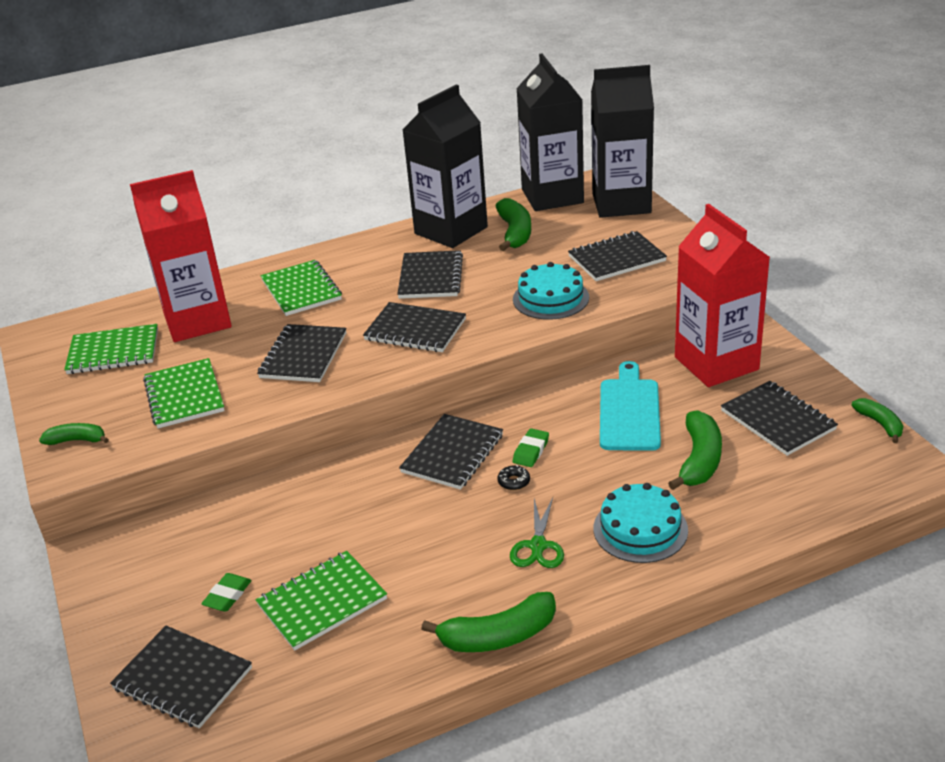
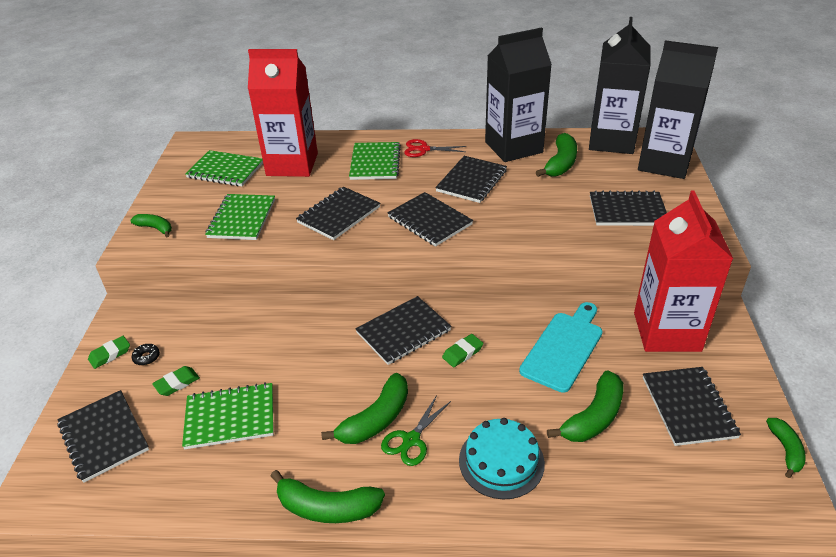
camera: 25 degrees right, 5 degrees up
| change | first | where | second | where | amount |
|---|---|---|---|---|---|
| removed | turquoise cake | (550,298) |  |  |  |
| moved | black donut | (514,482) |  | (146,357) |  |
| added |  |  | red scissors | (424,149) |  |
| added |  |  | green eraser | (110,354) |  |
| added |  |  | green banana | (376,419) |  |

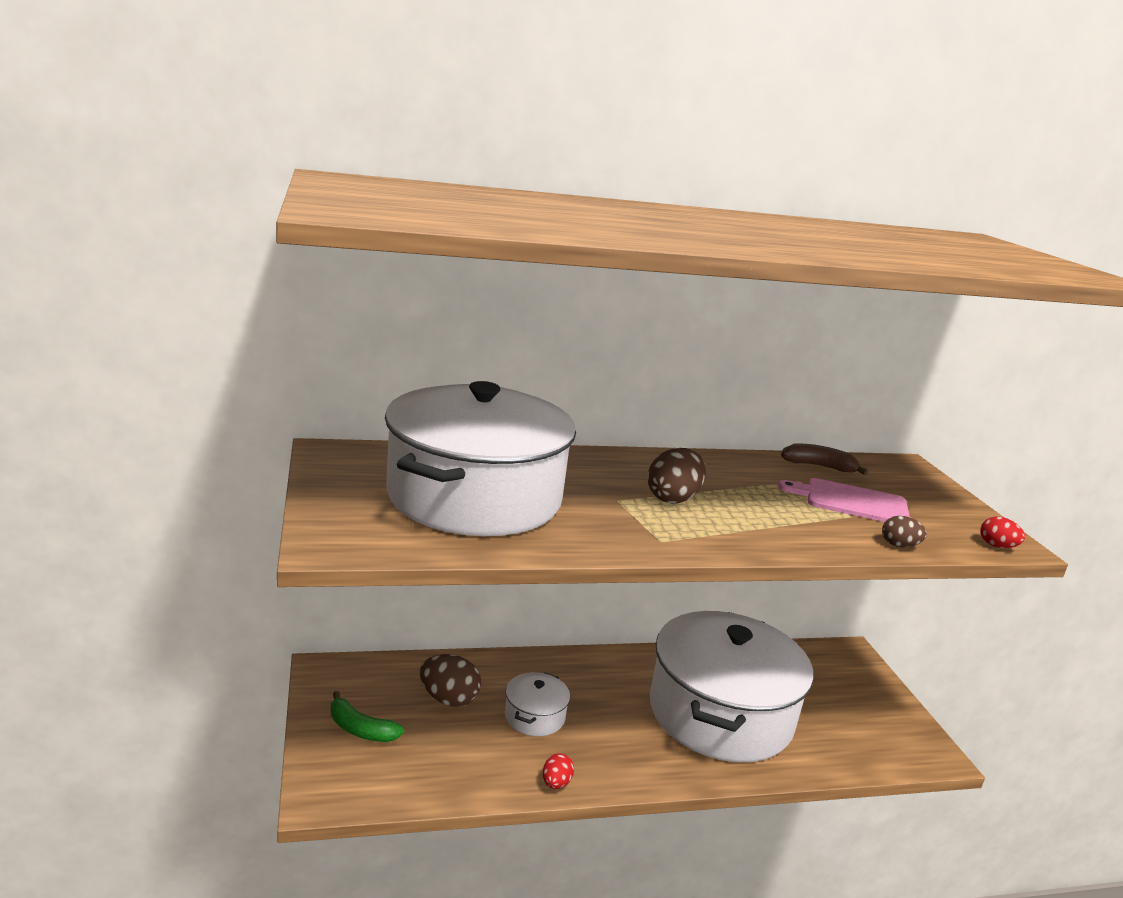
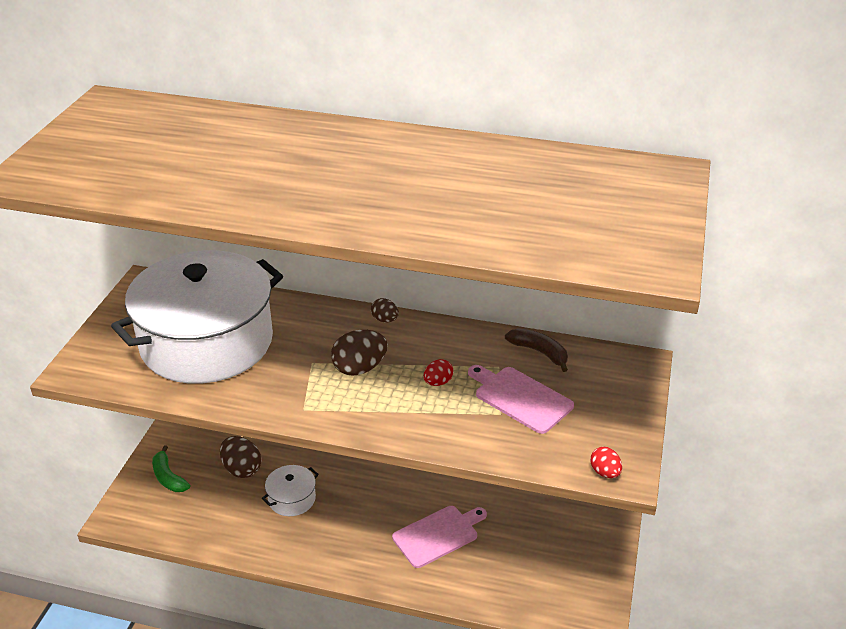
camera: 30 degrees right, 15 degrees up
| change | first | where | second | where | amount |
|---|---|---|---|---|---|
| moved | brown egg | (899,545) |  | (385,320) |  |
| replaced | white pot | (720,713) | pink cutting board | (438,535) |  |
| moved | red egg | (556,783) |  | (438,382) |  |

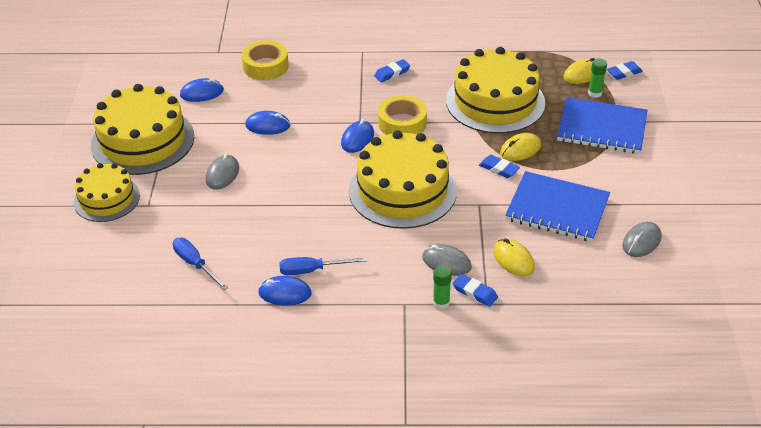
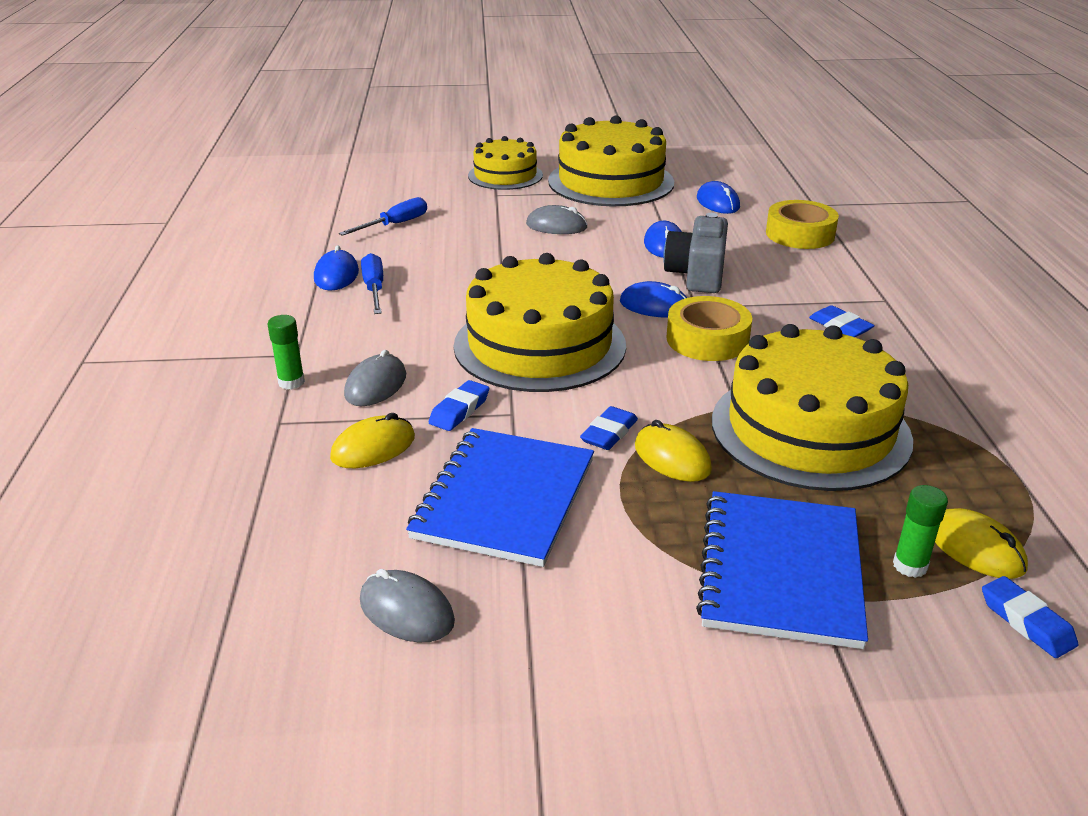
camera: 85 degrees right, 10 degrees down
| change | first | where | second | where | amount |
|---|---|---|---|---|---|
| moved | blue eraser | (475,293) |  | (459,410) |  |
| added |  |  | grey camera | (697,274) |  |

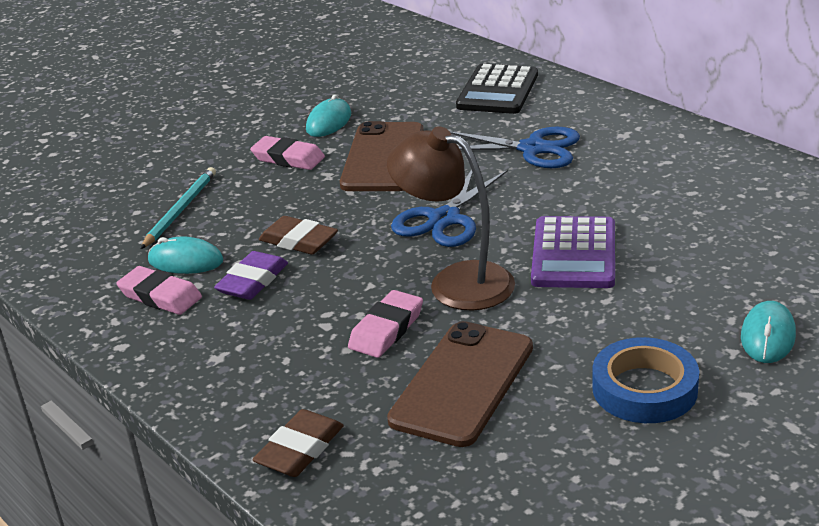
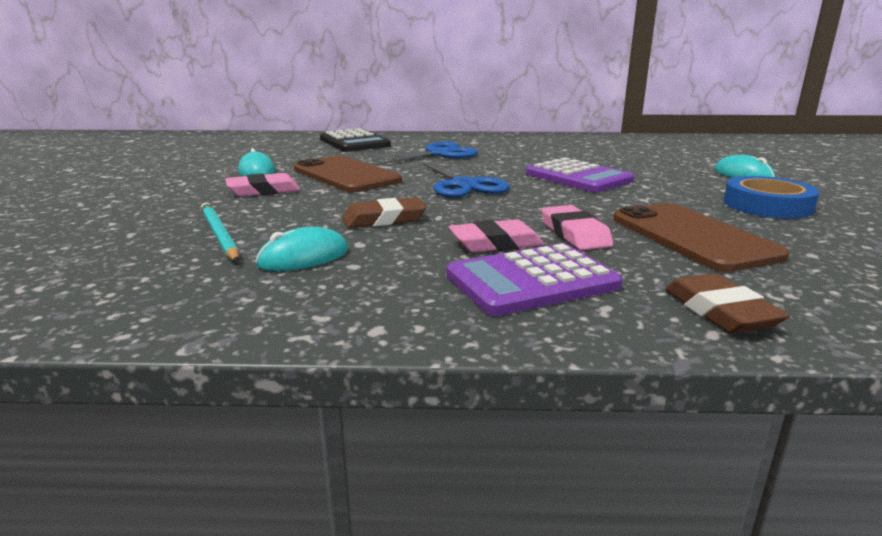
camera: 50 degrees left, 10 degrees down
| change | first | where | second | where | amount |
|---|---|---|---|---|---|
| removed | brown lamp | (456,281) |  |  |  |
| removed | purple eraser | (252,281) |  |  |  |
| moved | pink eraser | (160,296) |  | (495,243) |  |
| added |  |  | purple calculator | (531,281) |  |

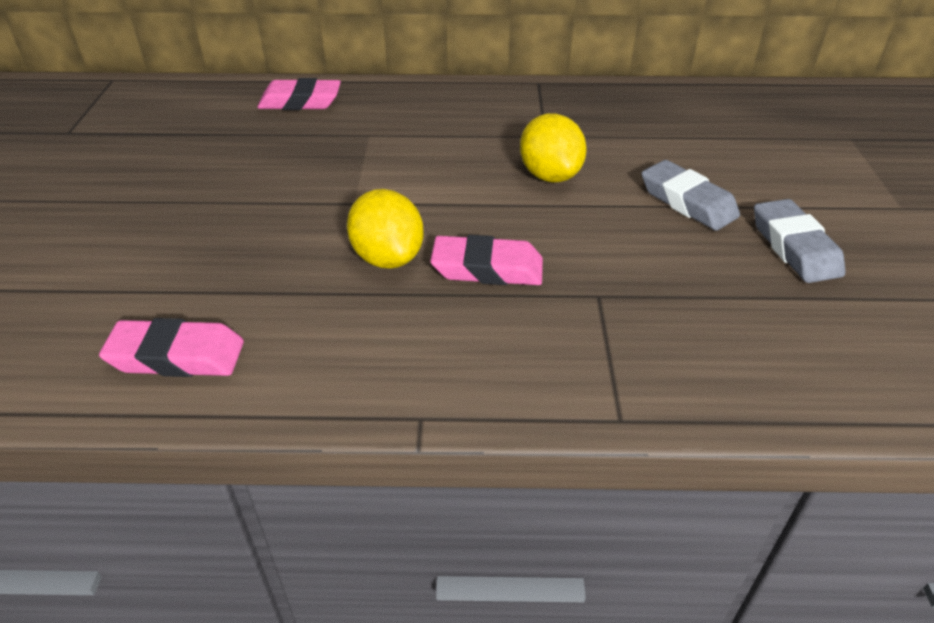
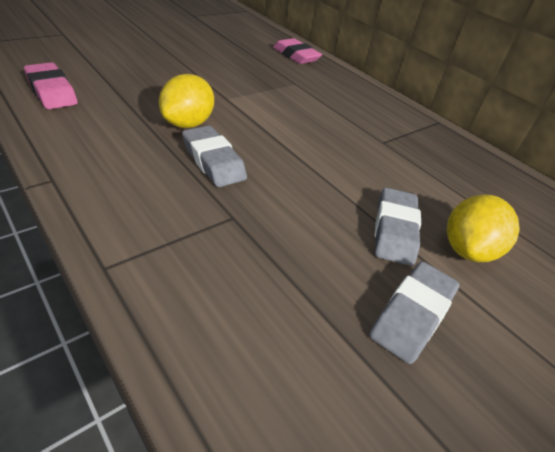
camera: 45 degrees right, 0 degrees up
| change | first | where | second | where | amount |
|---|---|---|---|---|---|
| moved | yellow lemon | (550,175) |  | (467,250) |  |
| recoloured | pink eraser | (487,268) | grey eraser | (213,161) |  |

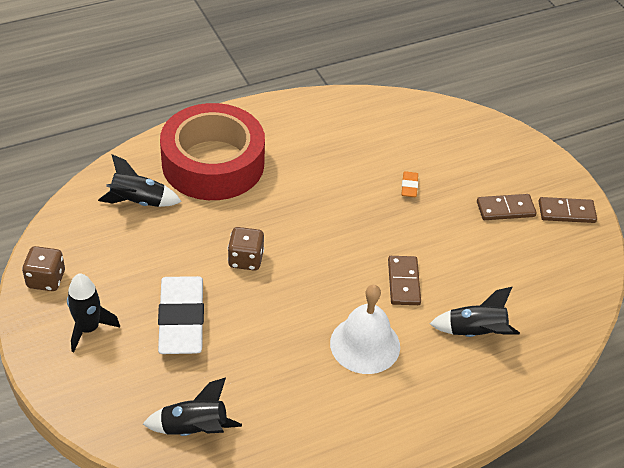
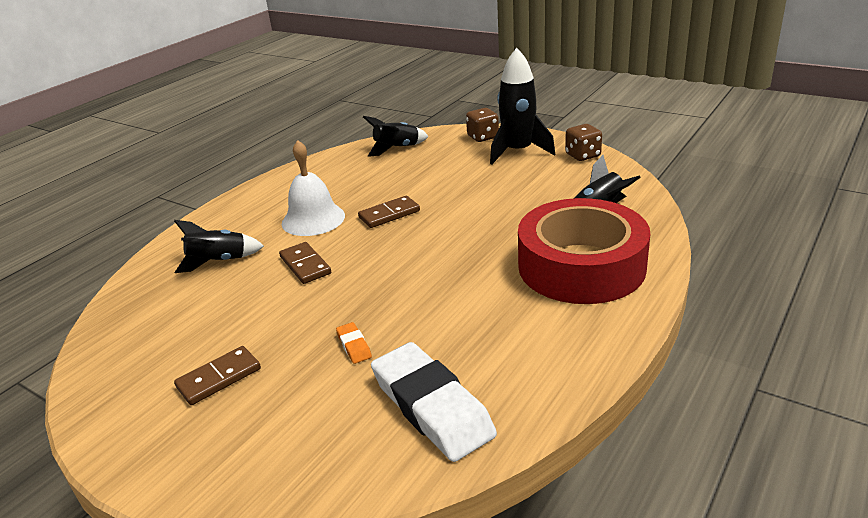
camera: 155 degrees right, 15 degrees down
| change | first | where | second | where | amount |
|---|---|---|---|---|---|
| moved | brown domino | (566,212) |  | (389,214) |  |
| moved | brown dice | (245,259) |  | (483,137) |  |
| resized | black rocket | (88,328) |  | (518,151) | x1.52 |
| moved | white eraser | (181,319) |  | (432,406) |  |

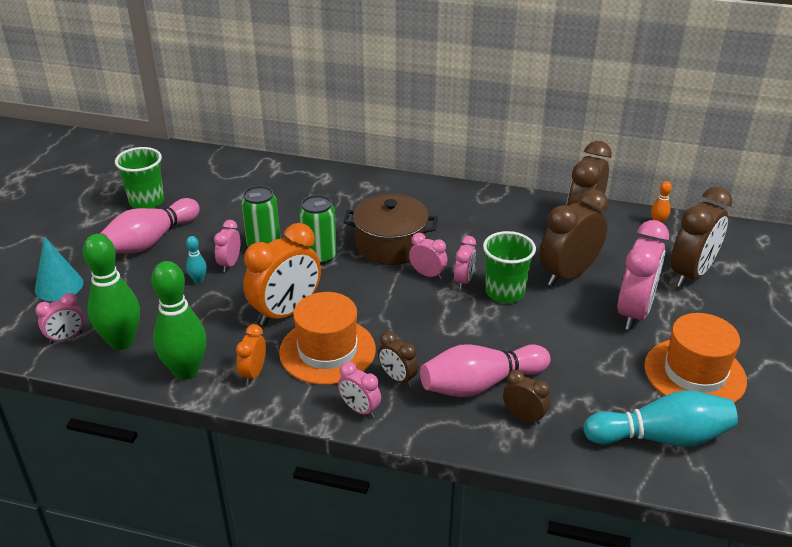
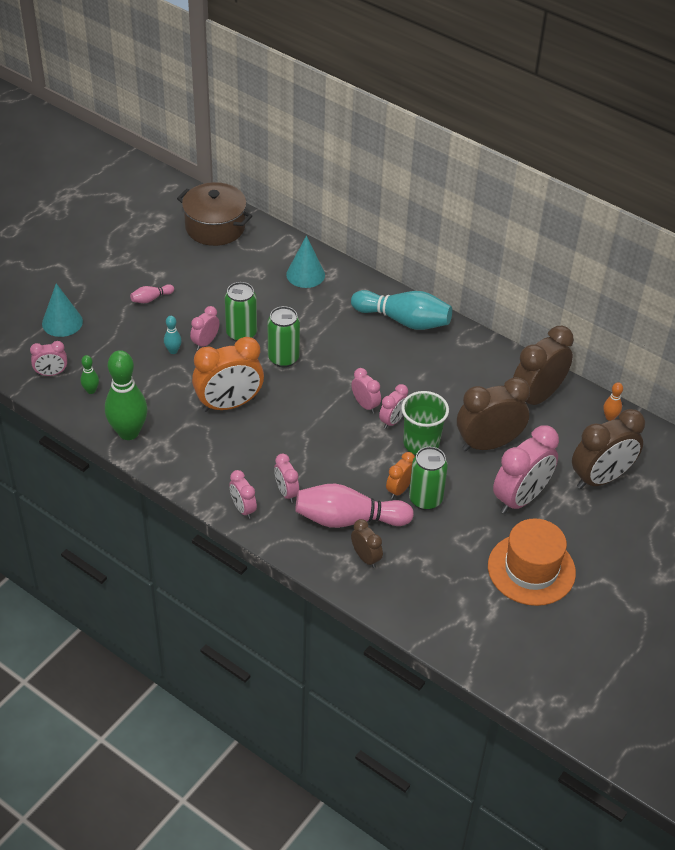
camera: 20 degrees right, 10 degrees up
| change | first | where | second | where | amount |
|---|---|---|---|---|---|
| removed | green cup | (147,201) |  |  |  |
| moved | brown pot | (390,245) |  | (215,227) |  |
| resized | pink bowling pin | (151,241) |  | (151,299) | x0.45 |
| resized | green bowling pin | (122,342) |  | (91,390) | x0.45 |
| removed | orange hat | (327,351) |  |  |  |
| moved | orange clock | (253,373) |  | (399,489) |  |
| recoloured | brown clock | (397,378) | pink clock | (286,492) |  |
| moved | turquoise bowling pin | (661,437) |  | (403,320) |  |
| added |  |  | turquoise cone | (305,274) |  |
| added |  |  | green can | (425,499) |  |

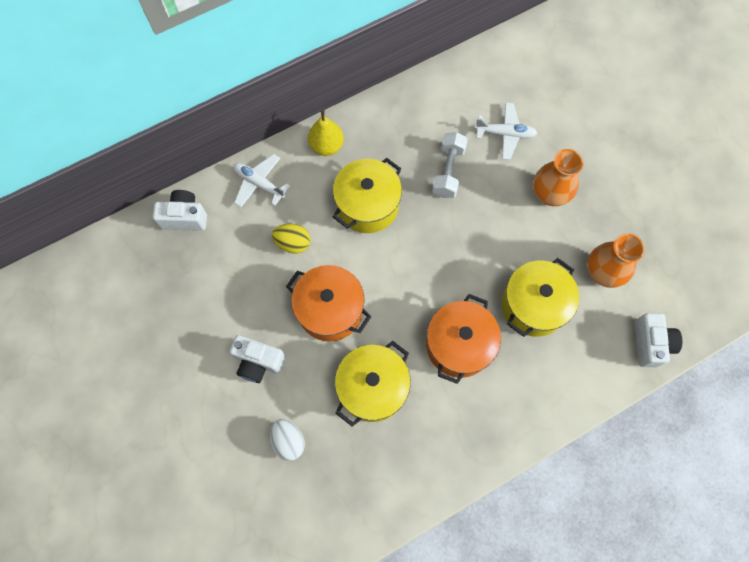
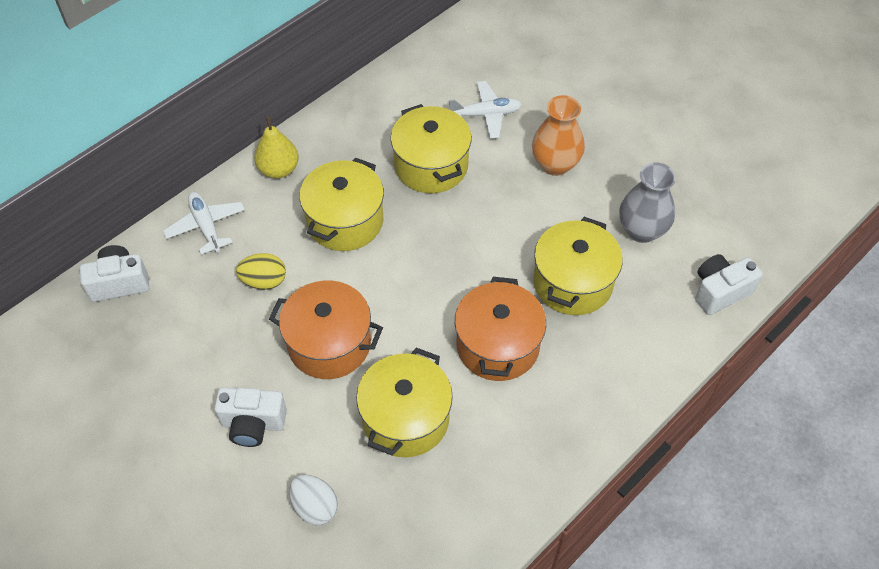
camera: 15 degrees left, 15 degrees down
| change | first | where | second | where | amount |
|---|---|---|---|---|---|
| replaced | white dumbbell | (448,171) | yellow pot | (431,165) |  |
| turned | white plane | (259,184) |  | (206,226) | 45 degrees clockwise |
| recoloured | orange vase | (603,272) | grey vase | (641,230) |  |
| turned | white camera | (650,343) |  | (720,291) | 105 degrees counterclockwise |

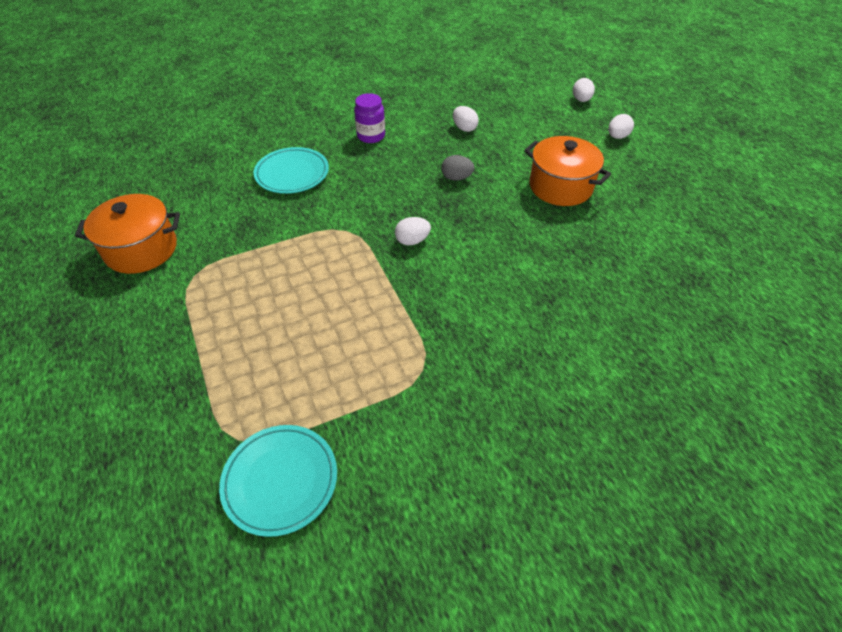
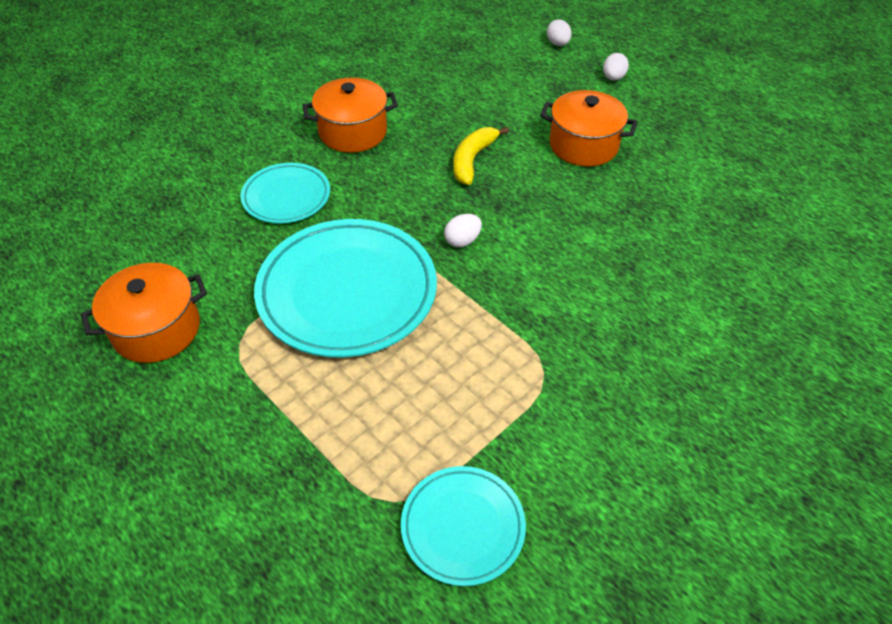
camera: 20 degrees left, 0 degrees up
| change | first | where | second | where | amount |
|---|---|---|---|---|---|
| replaced | purple jar | (371,136) | orange pot | (353,132) |  |
| removed | white egg | (464,128) |  |  |  |
| replaced | grey egg | (456,178) | yellow banana | (472,160) |  |
| added |  |  | turquoise plate | (347,292) |  |

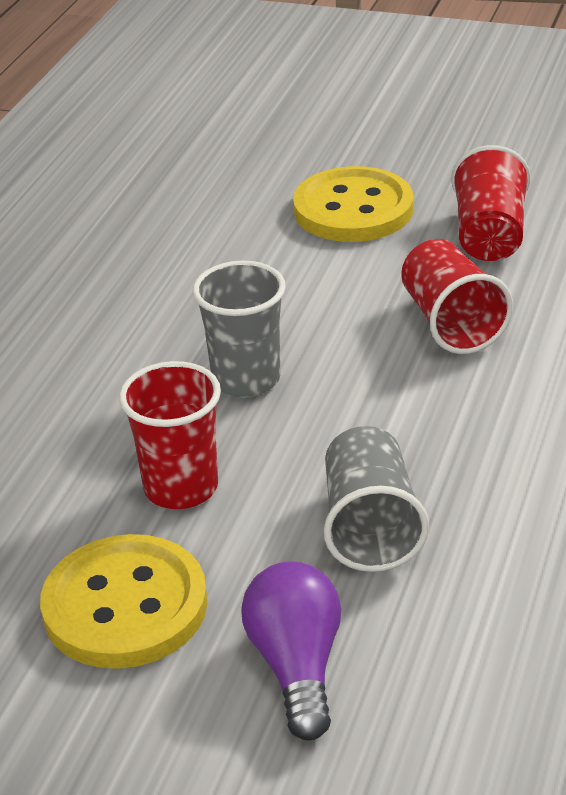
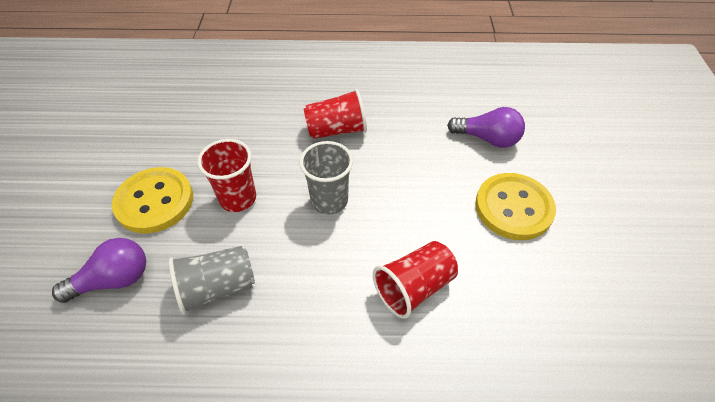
camera: 70 degrees right, 15 degrees up
| change | first | where | second | where | amount |
|---|---|---|---|---|---|
| moved | red cup | (489,235) |  | (336,130) |  |
| added |  |  | purple light bulb | (487,139) |  |

